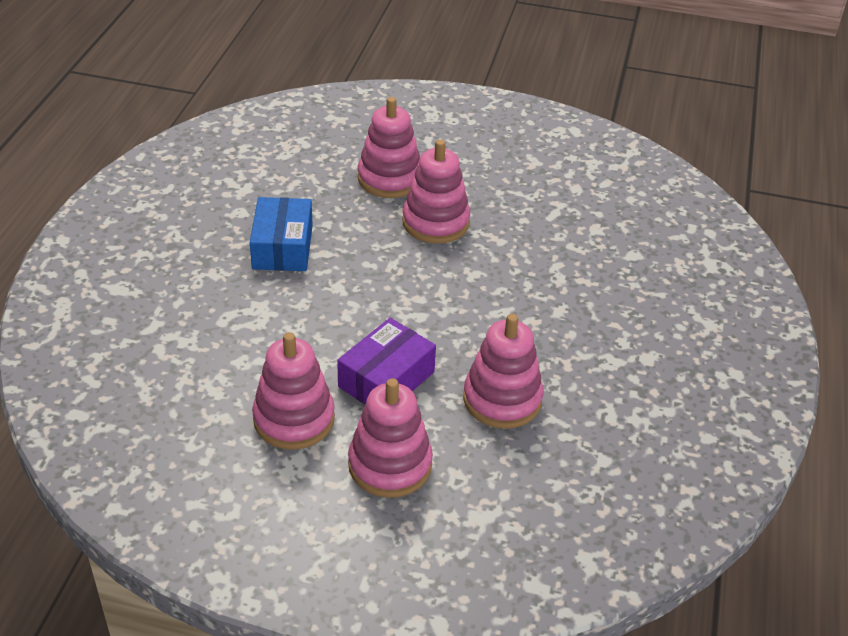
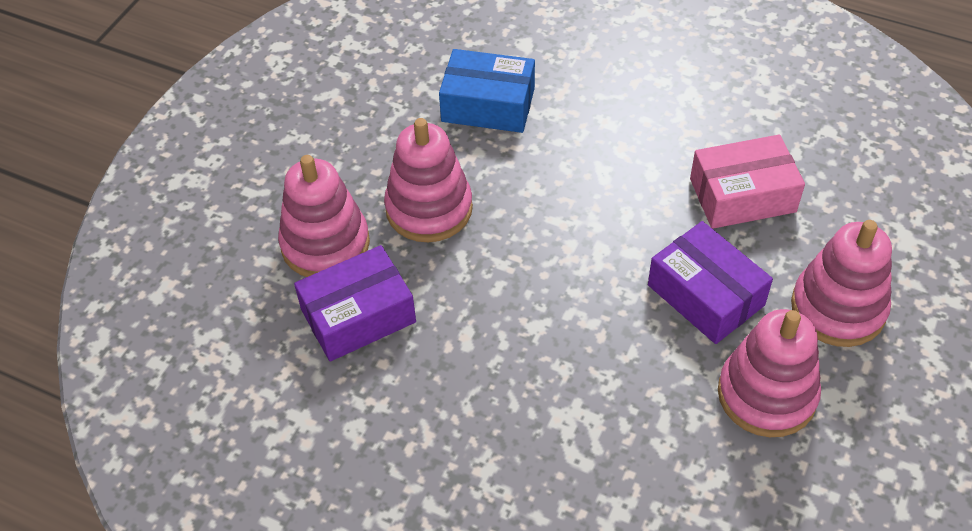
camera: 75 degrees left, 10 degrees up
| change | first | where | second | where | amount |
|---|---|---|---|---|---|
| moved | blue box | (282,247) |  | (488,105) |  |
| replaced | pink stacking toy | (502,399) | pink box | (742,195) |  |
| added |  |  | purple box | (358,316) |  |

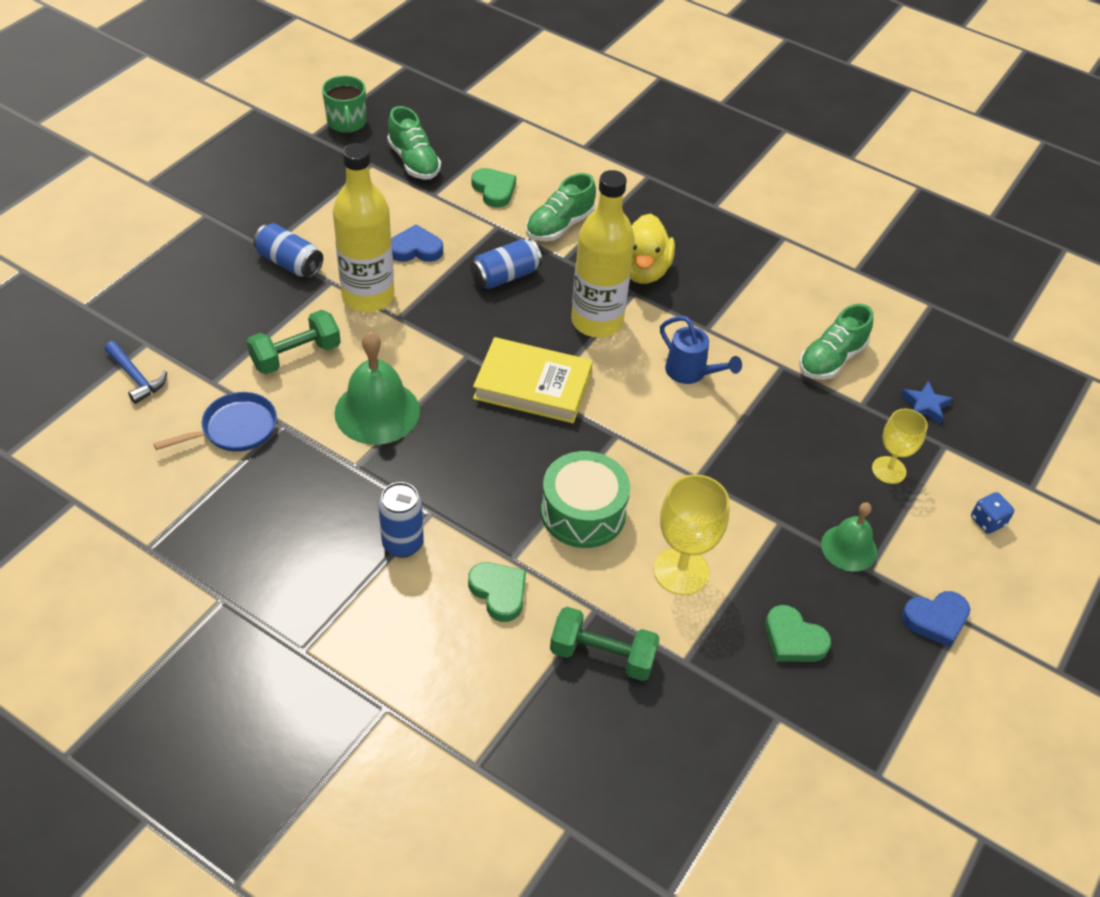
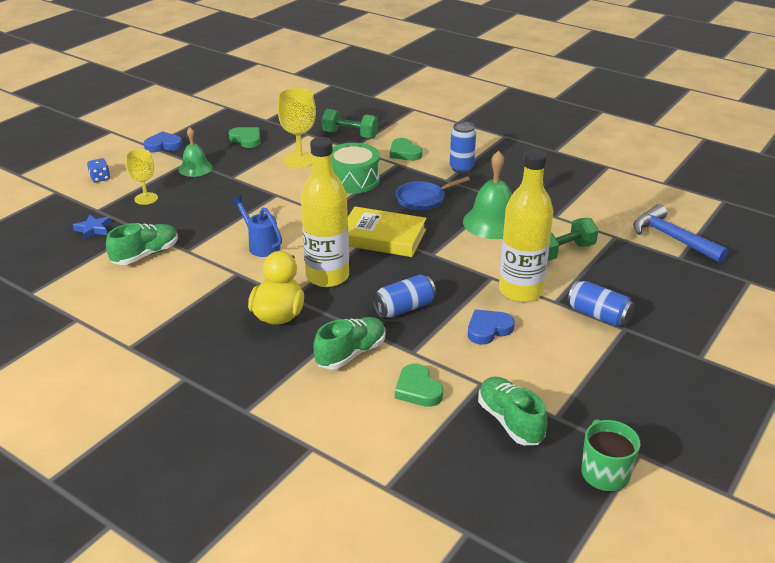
camera: 175 degrees left, 15 degrees down
| change | first | where | second | where | amount |
|---|---|---|---|---|---|
| turned | blue heart | (416,249) |  | (488,329) | 150 degrees clockwise |
| resized | blue hammer | (136,377) |  | (672,238) | x1.62 |
| moved | blue pan | (235,429) |  | (423,199) |  |

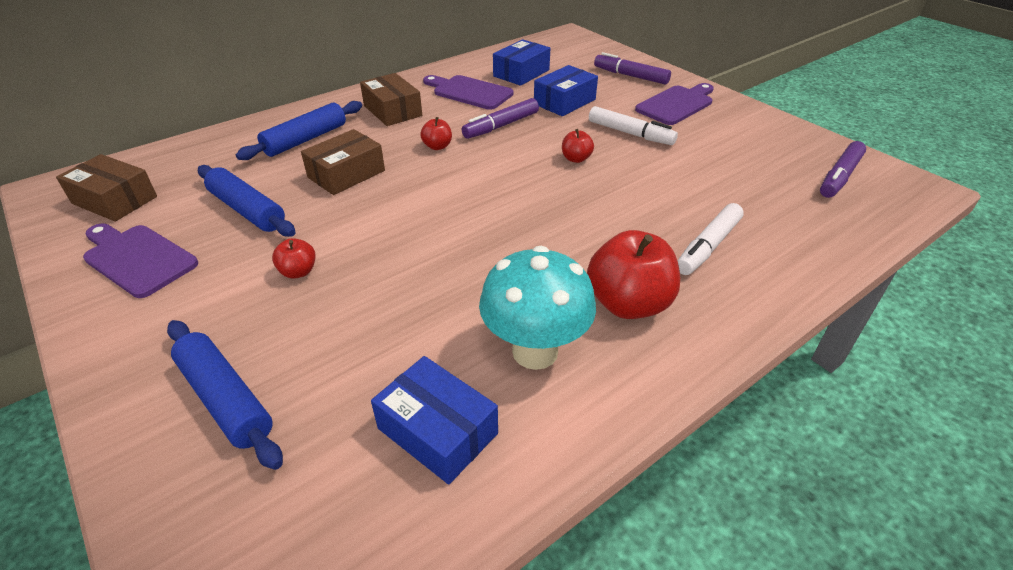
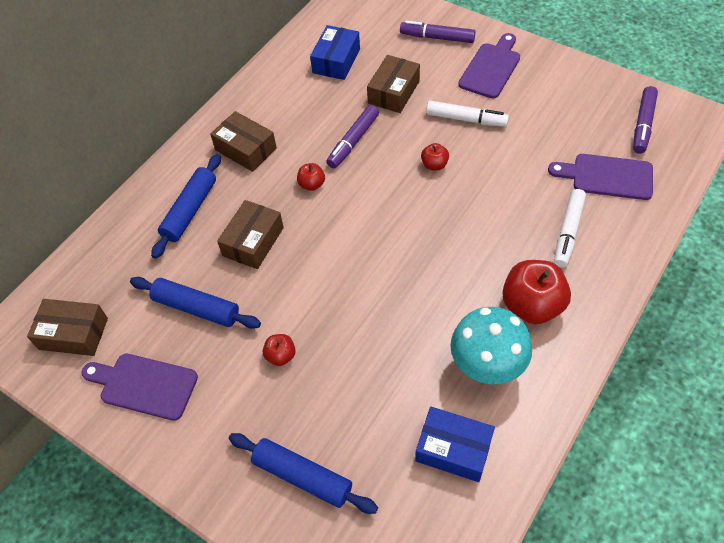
camera: 15 degrees left, 15 degrees up
| change | first | where | second | where | amount |
|---|---|---|---|---|---|
| recoloured | blue box | (564,102) | brown box | (394,92) |  |
| moved | purple cutting board | (469,92) |  | (607,176) |  |

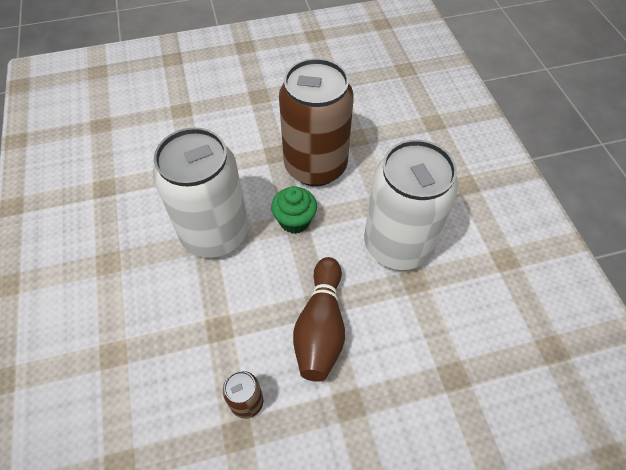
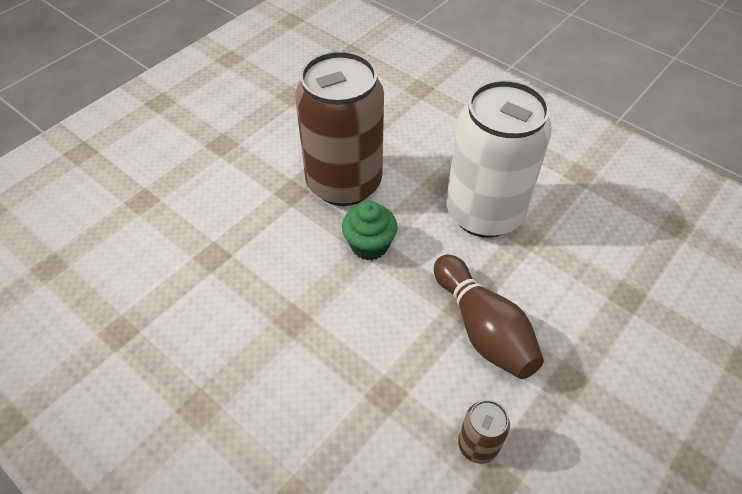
camera: 35 degrees left, 5 degrees down
| change | first | where | second | where | amount |
|---|---|---|---|---|---|
| removed | white can | (215,233) |  |  |  |

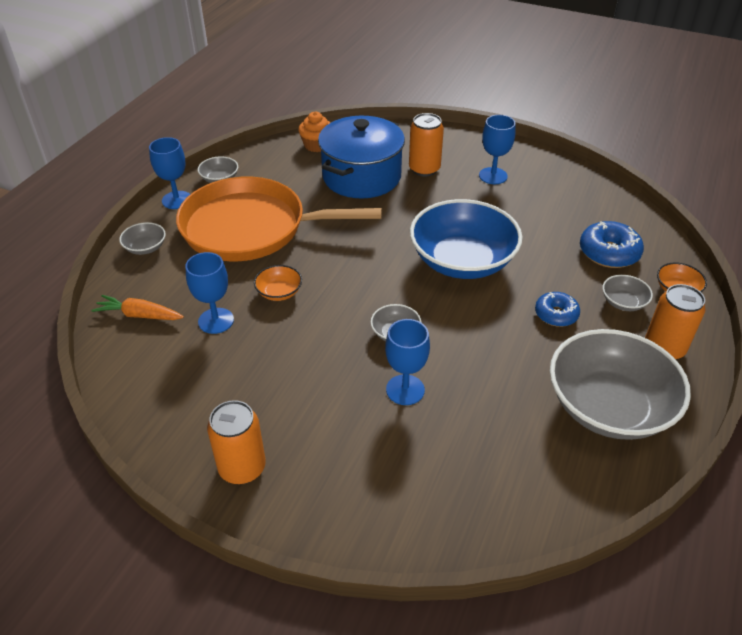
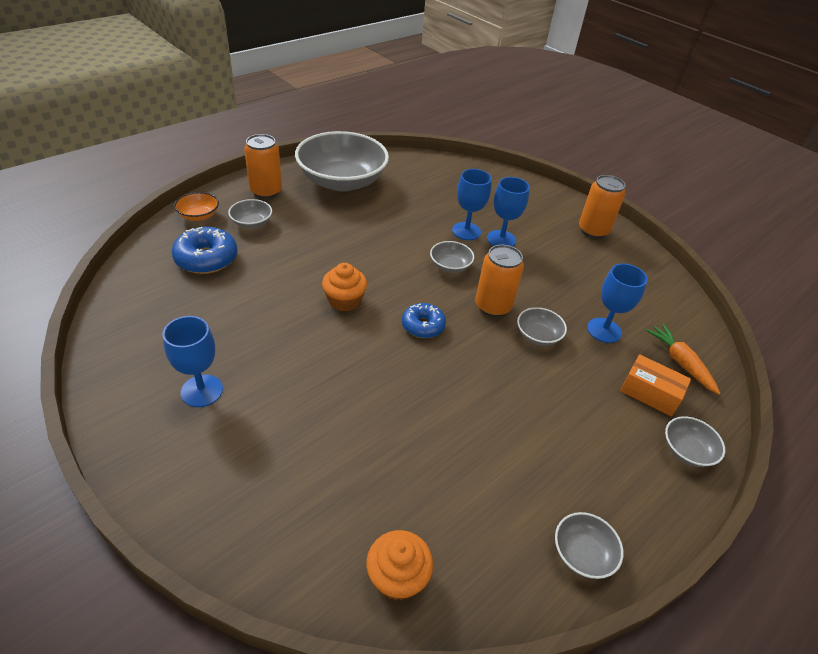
camera: 160 degrees left, 0 degrees up
| change | first | where | second | where | amount |
|---|---|---|---|---|---|
| moved | orange can | (424,169) |  | (493,306) |  |
| removed | blue pot | (361,177) |  |  |  |
| moved | blue goblet | (177,200) |  | (501,239) |  |
| removed | orange pan | (250,228) |  |  |  |
| replaced | blue bowl | (462,261) | orange cupcake | (344,301) |  |
| recoloured | orange bowl | (279,292) | grey bowl | (538,336) |  |
| moved | blue donut | (556,314) |  | (423,326) |  |
| turned | orange carrot | (139,315) |  | (680,362) | 150 degrees counterclockwise |
| added |  |  | orange box | (650,393) |  |

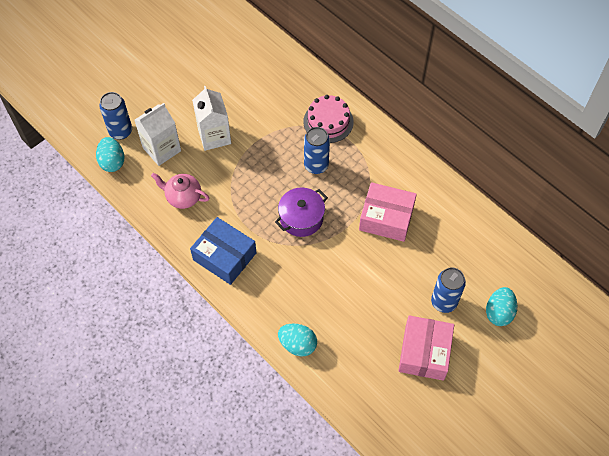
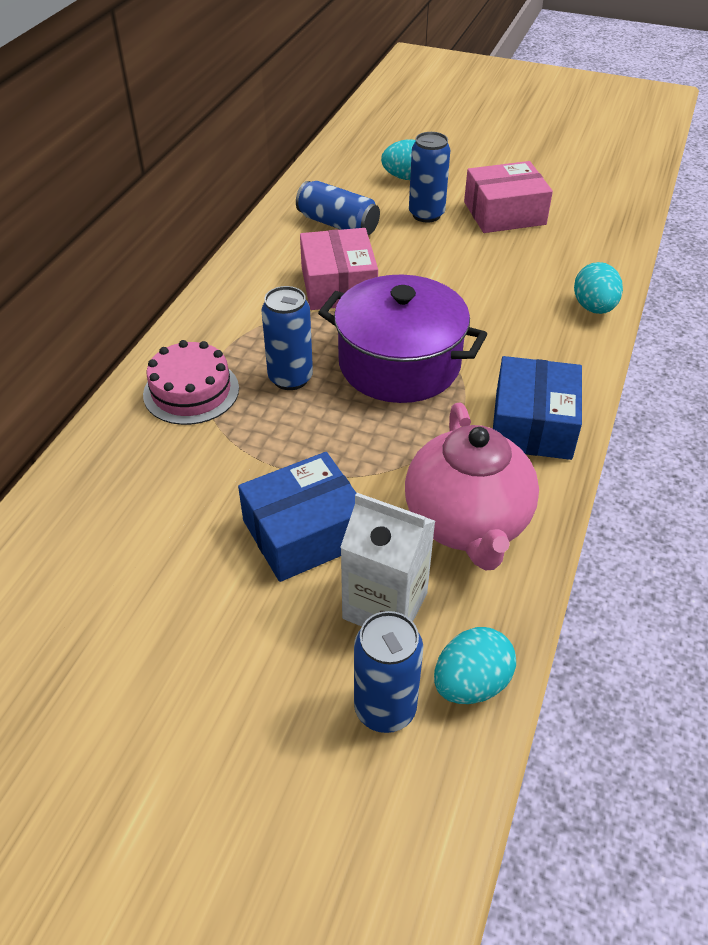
camera: 115 degrees left, 15 degrees down
| change | first | where | second | where | amount |
|---|---|---|---|---|---|
| replaced | white carton | (214,136) | blue box | (304,532) |  |
| resized | pink teapot | (183,197) |  | (467,523) | x1.70 |
| resized | purple pot | (301,218) |  | (399,364) | x1.61 |
| added |  |  | blue can | (337,224) |  |

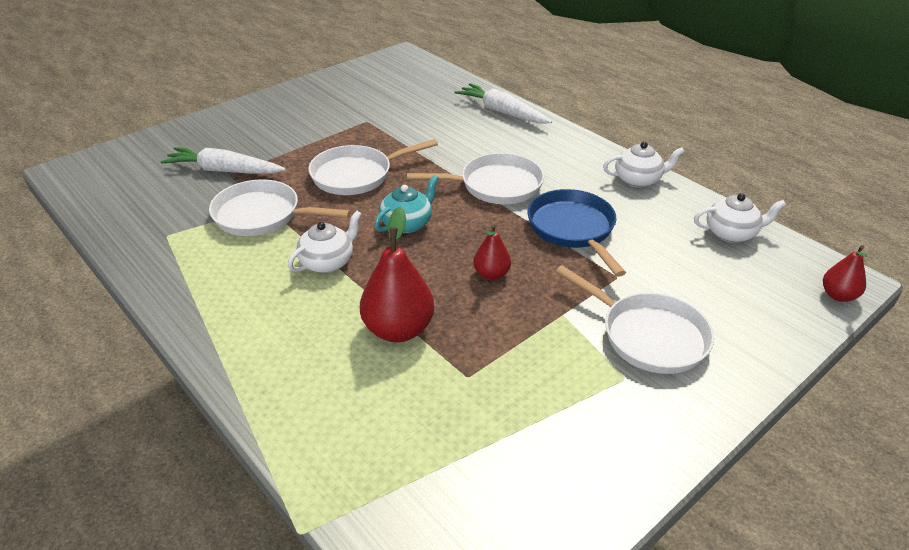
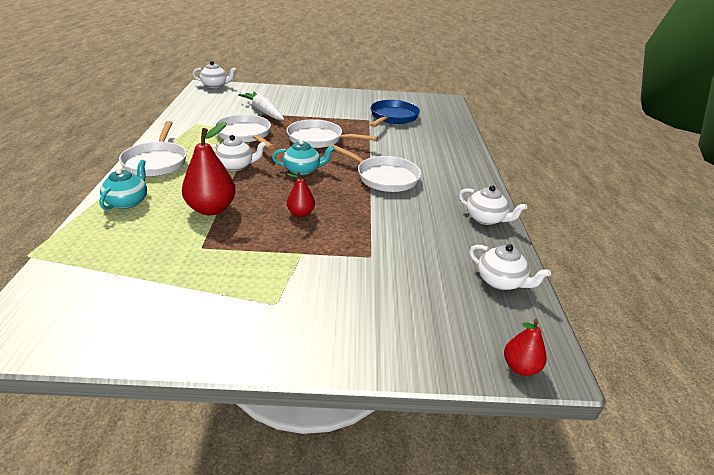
camera: 40 degrees right, 5 degrees down
| change | first | where | second | where | amount |
|---|---|---|---|---|---|
| removed | white carrot | (502,112) |  |  |  |
| moved | blue pan | (573,229) |  | (393,117) |  |
| moved | white pan | (648,335) |  | (156,161) |  |
| added |  |  | white teapot | (215,85) |  |
| added |  |  | turquoise teapot | (127,202) |  |

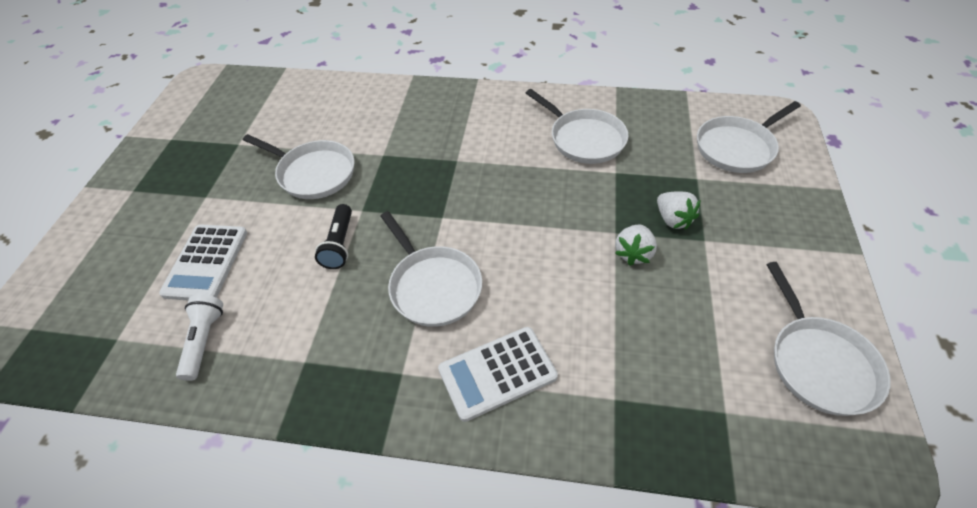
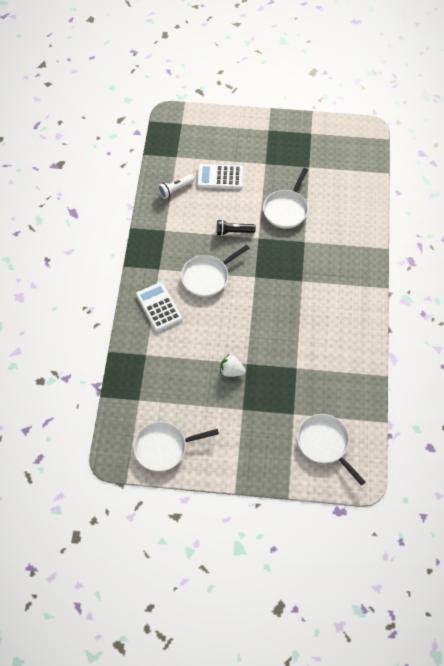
camera: 85 degrees right, 10 degrees up
| change | first | where | second | where | amount |
|---|---|---|---|---|---|
| removed | white pan | (584,139) |  |  |  |
| removed | white strawberry | (673,219) |  |  |  |
| turned | white flashlight | (204,340) |  | (175,189) | 150 degrees clockwise |

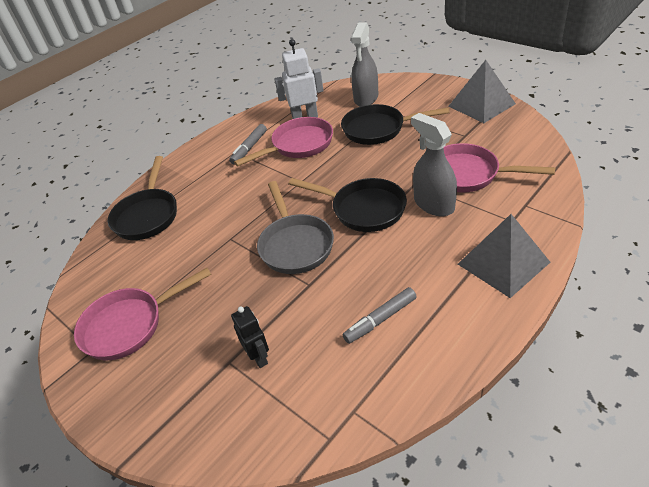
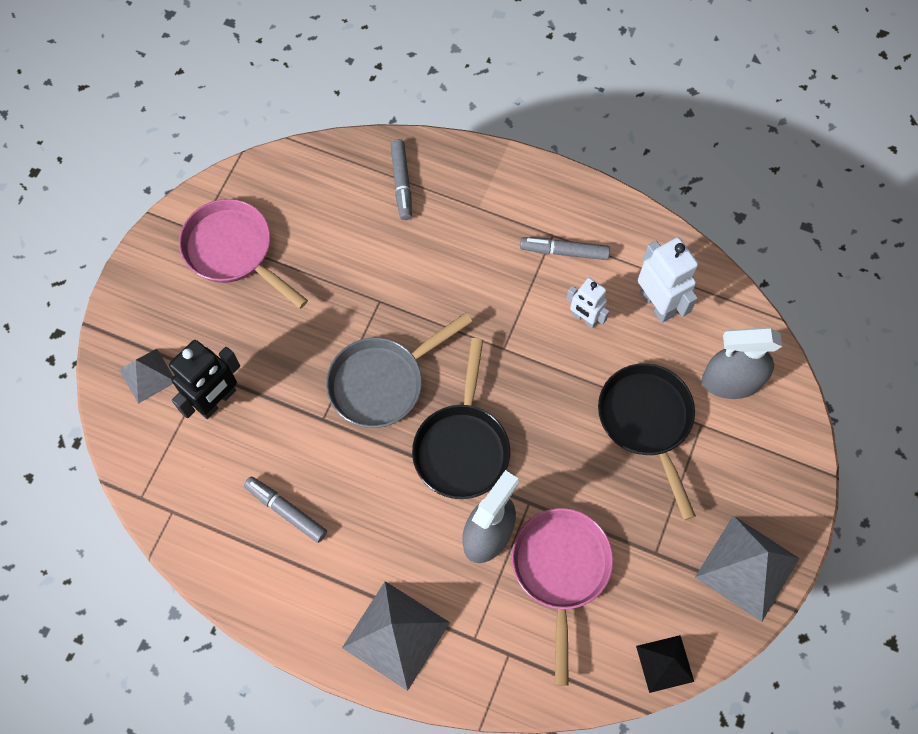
camera: 65 degrees right, 25 degrees up
| change | first | where | second | where | amount |
|---|---|---|---|---|---|
| replaced | pink pan | (298,145) | white robot | (584,318) |  |
| replaced | black pan | (147,215) | grey marker | (402,183) |  |
| resized | black robot | (259,357) |  | (217,400) | x1.58 |
| added |  |  | grey pyramid | (147,375) |  |
| added |  |  | black pyramid | (665,663) |  |

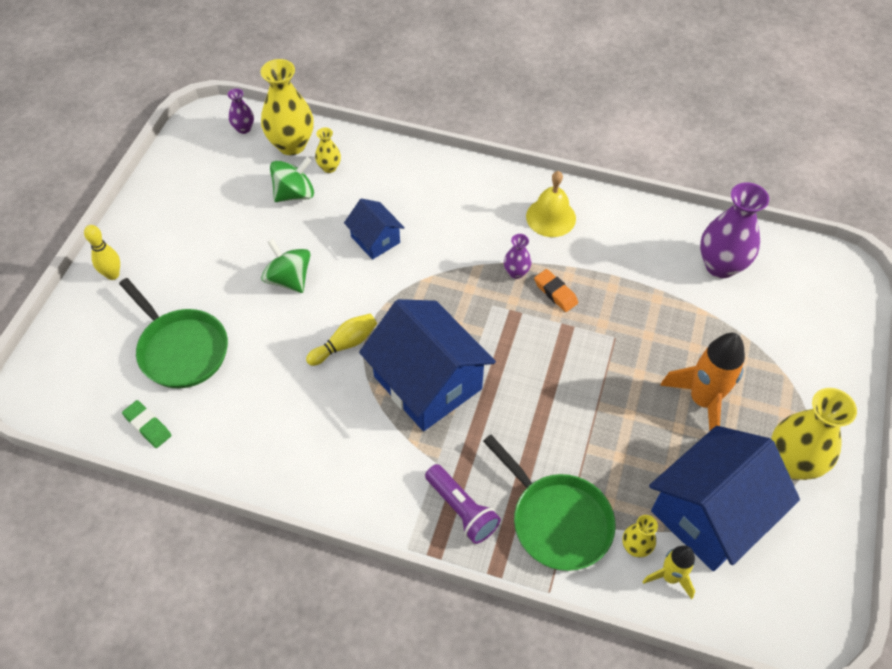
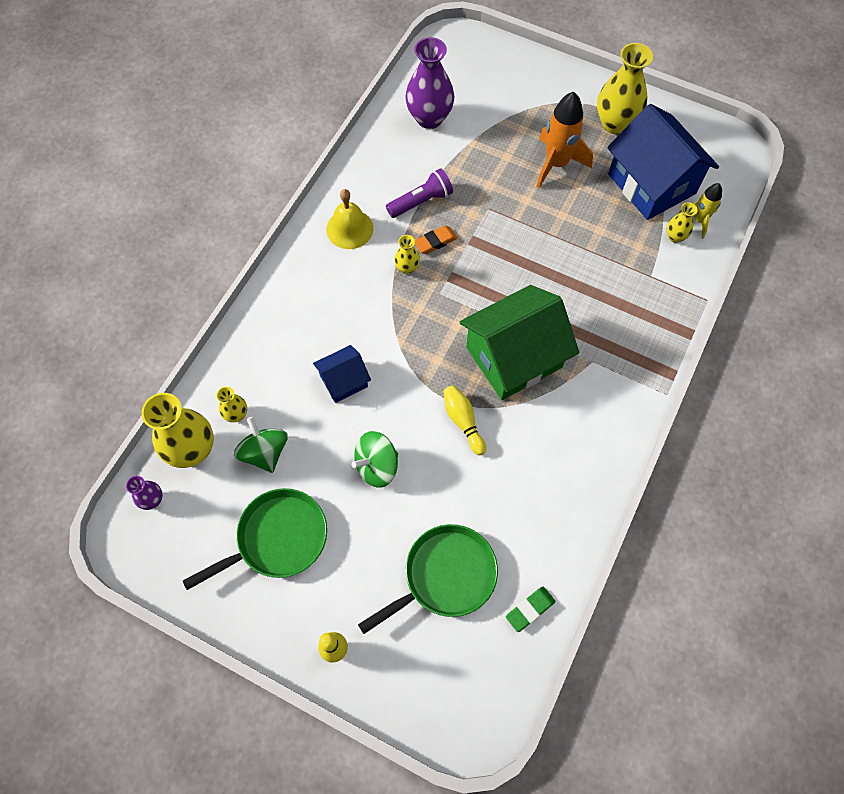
camera: 80 degrees left, 10 degrees up
| change | first | where | second | where | amount |
|---|---|---|---|---|---|
| recoloured | purple vase | (516,272) | yellow vase | (407,268) |  |
| recoloured | blue house | (427,382) | green house | (513,357) |  |
| moved | green pan | (557,521) |  | (277,539) |  |
| moved | purple flashlight | (462,509) |  | (421,201) |  |

